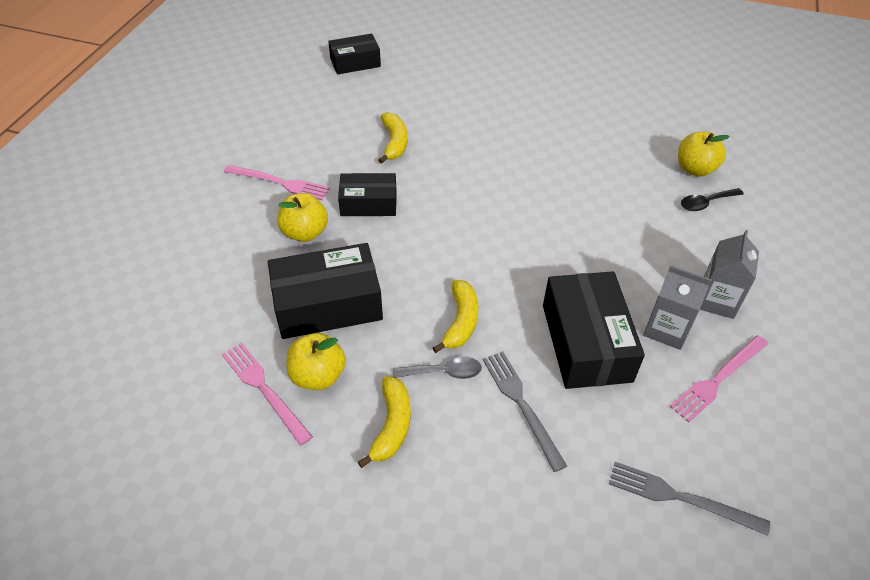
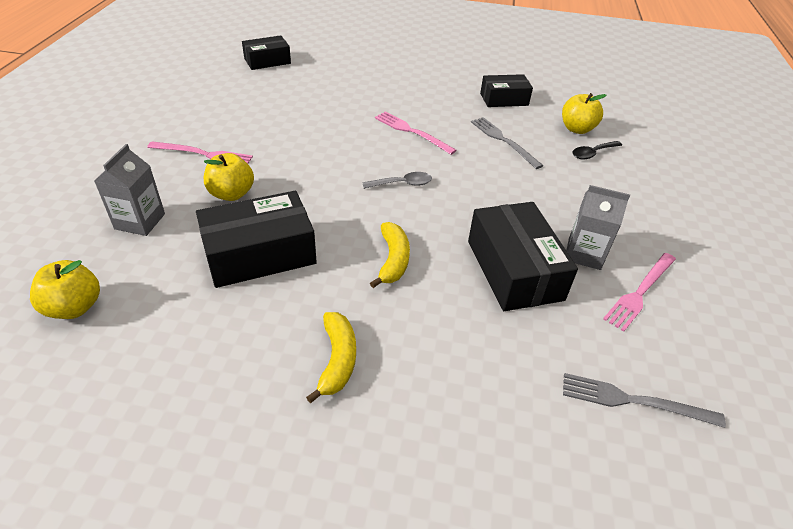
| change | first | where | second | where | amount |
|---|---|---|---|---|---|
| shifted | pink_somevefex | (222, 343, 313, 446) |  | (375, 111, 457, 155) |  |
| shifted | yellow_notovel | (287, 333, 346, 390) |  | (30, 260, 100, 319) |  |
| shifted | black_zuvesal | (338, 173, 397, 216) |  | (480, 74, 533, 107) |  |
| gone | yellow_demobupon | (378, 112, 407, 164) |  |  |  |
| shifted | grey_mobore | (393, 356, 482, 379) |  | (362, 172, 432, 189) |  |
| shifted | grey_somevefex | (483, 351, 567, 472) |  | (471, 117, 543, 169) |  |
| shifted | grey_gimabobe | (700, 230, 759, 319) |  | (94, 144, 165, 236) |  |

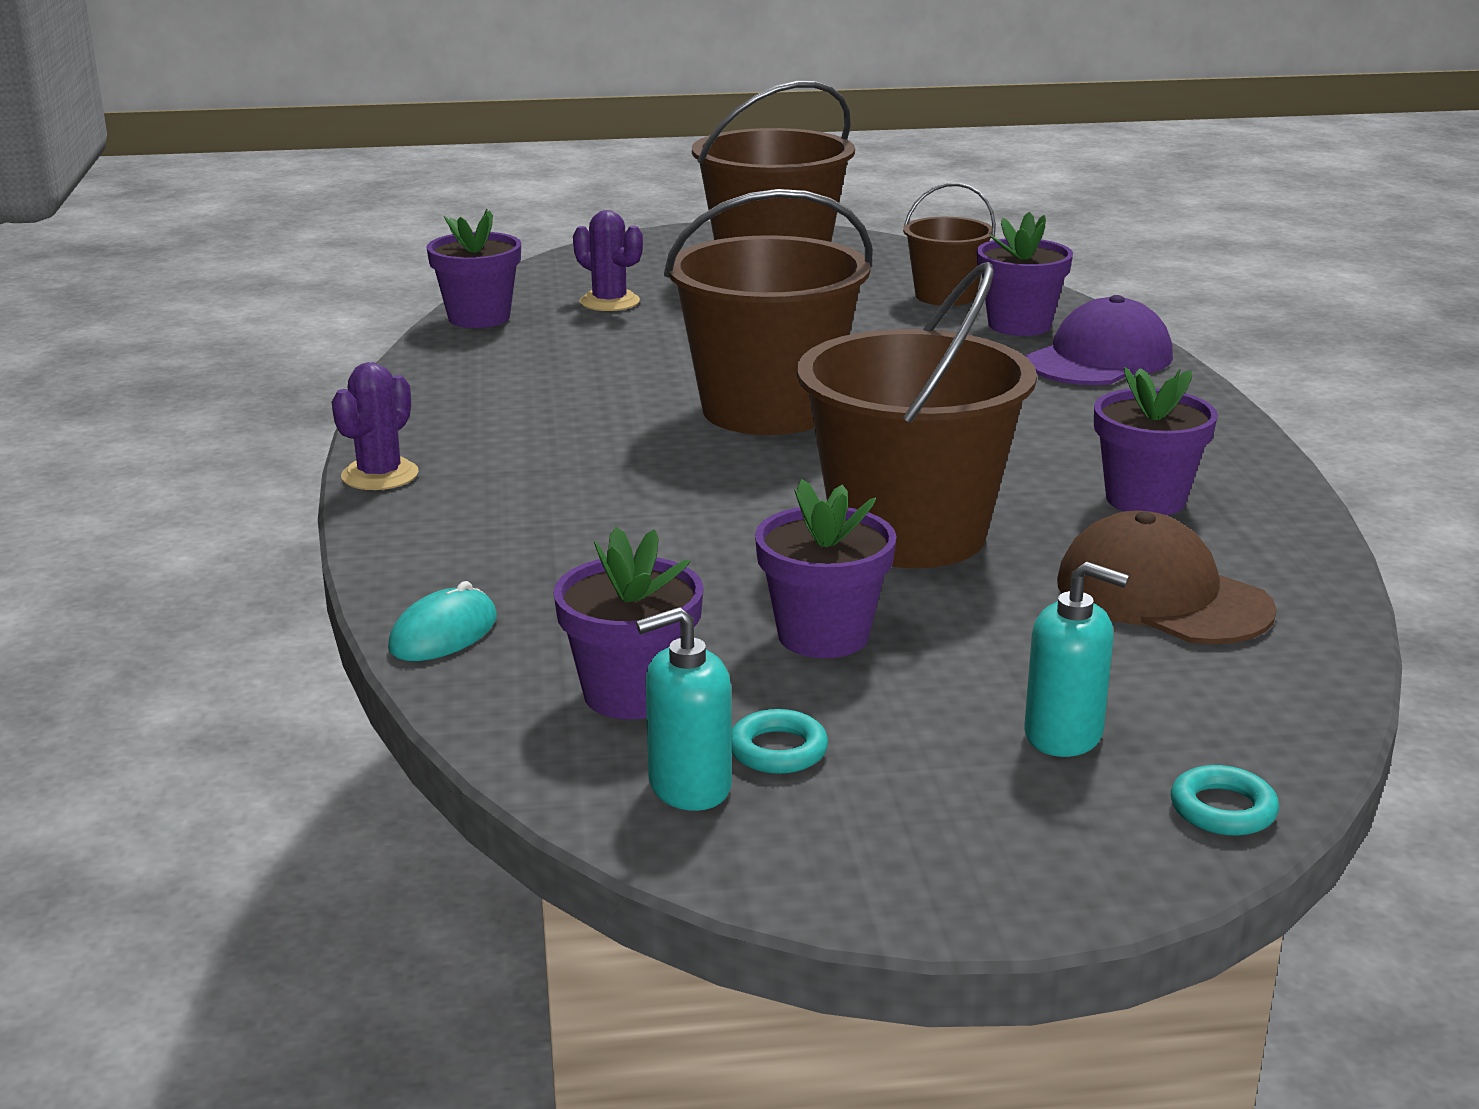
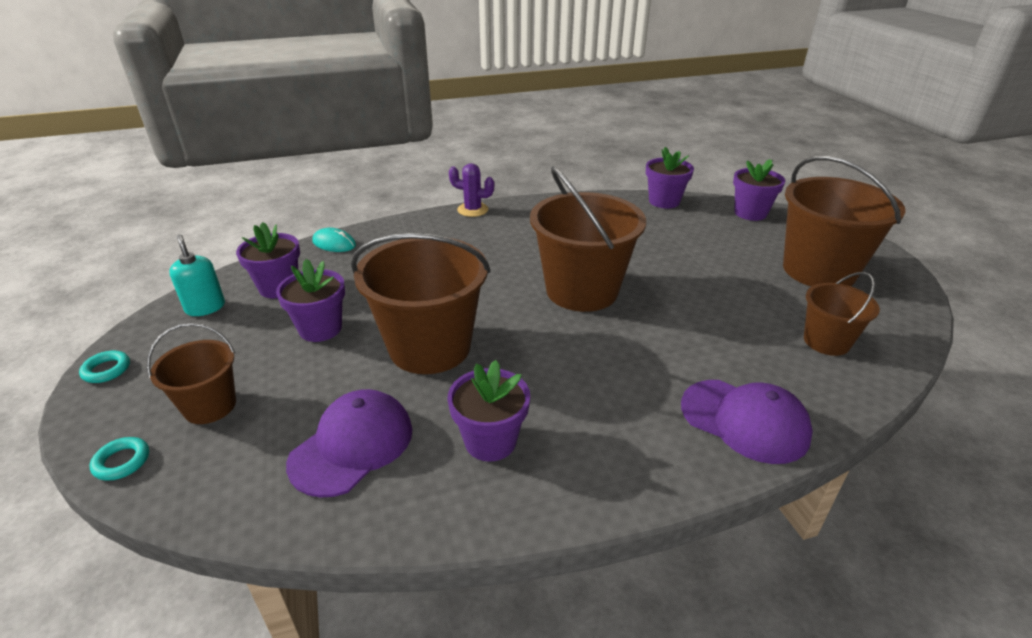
| change | first | where | second | where | amount |
|---|---|---|---|---|---|
| gone | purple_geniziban | (573, 210, 643, 311) |  |  |  |
| shifted | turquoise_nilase | (732, 709, 828, 774) |  | (79, 350, 130, 383) |  |
| shifted | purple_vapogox | (977, 212, 1073, 336) |  | (733, 159, 785, 221) |  |
| swapped | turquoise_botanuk | (1024, 562, 1129, 757) | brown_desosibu | (147, 323, 236, 424) |  |
| repainted | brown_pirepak | (1057, 511, 1277, 644) | purple_pirepak | (286, 389, 412, 498) |  |

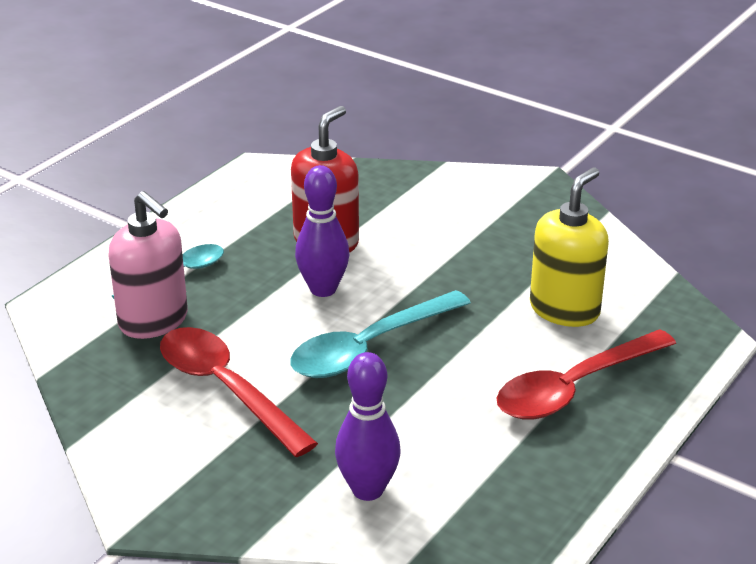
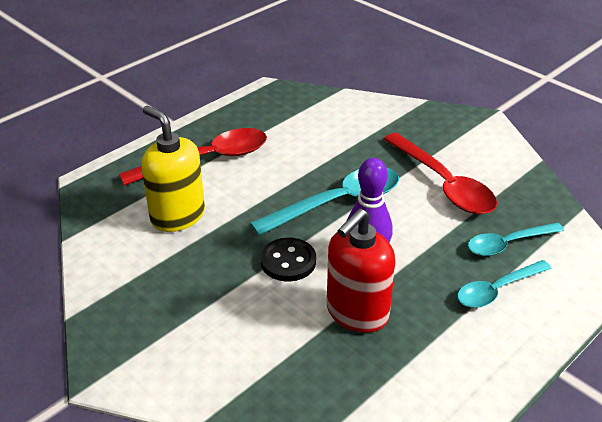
| change | first | where | second | where | amount |
|---|---|---|---|---|---|
| swapped | pink_botanuk | (108, 191, 188, 339) | turquoise_mobore | (468, 222, 564, 256) |  |
| gone | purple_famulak | (335, 352, 401, 501) |  |  |  |
| rotated | yellow_botanuk | (530, 168, 609, 327) |  | (141, 106, 205, 232) | 90 degrees clockwise |
| new |  |  | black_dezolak | (260, 238, 316, 282) |  |

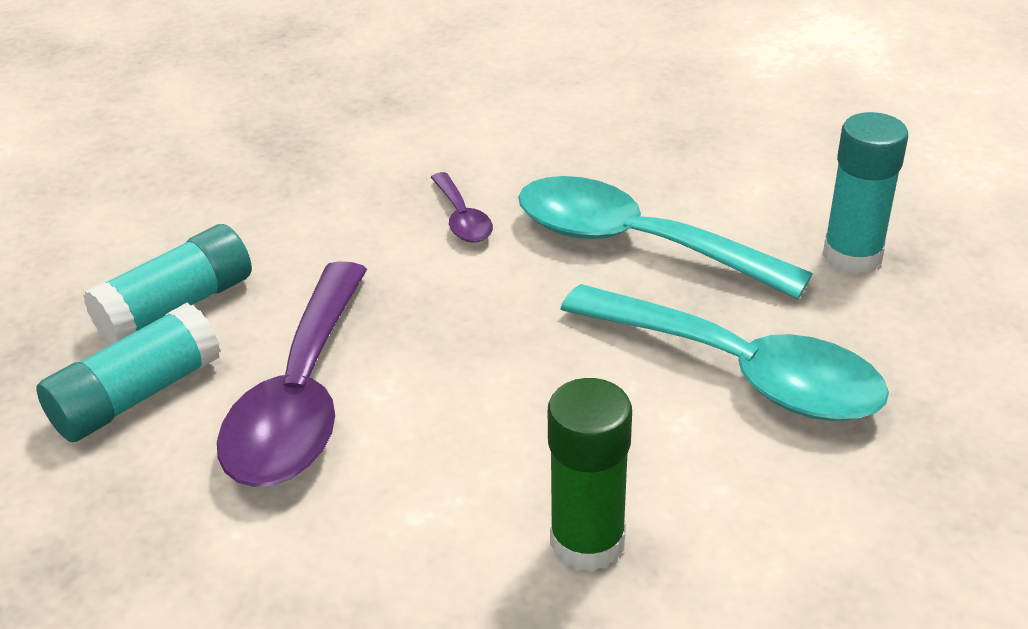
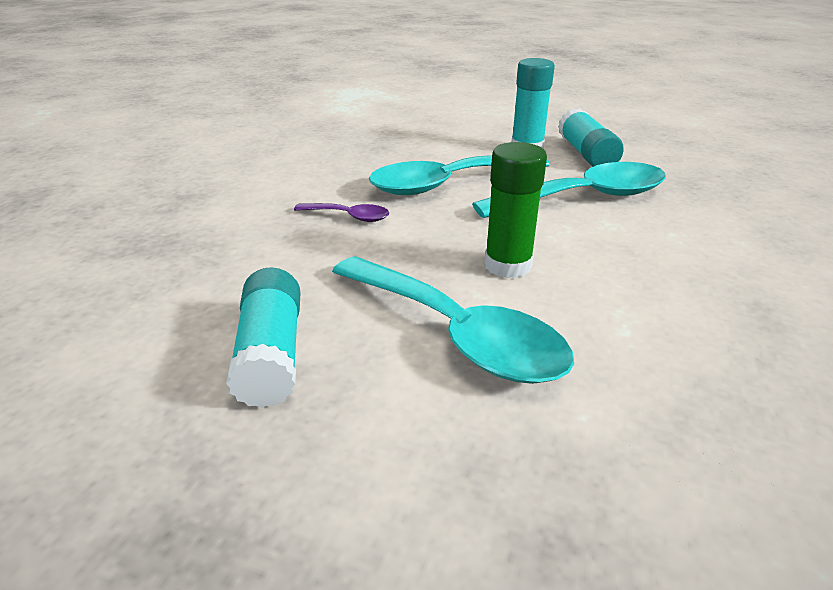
| change | first | where | second | where | amount |
|---|---|---|---|---|---|
| shifted | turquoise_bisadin | (36, 303, 221, 442) |  | (558, 108, 624, 167) |  |
| repainted | purple_mobore | (217, 261, 367, 487) | turquoise_mobore | (332, 256, 574, 384) |  |
| shifted | green_bisadin | (548, 378, 632, 572) |  | (484, 142, 547, 278) |  |

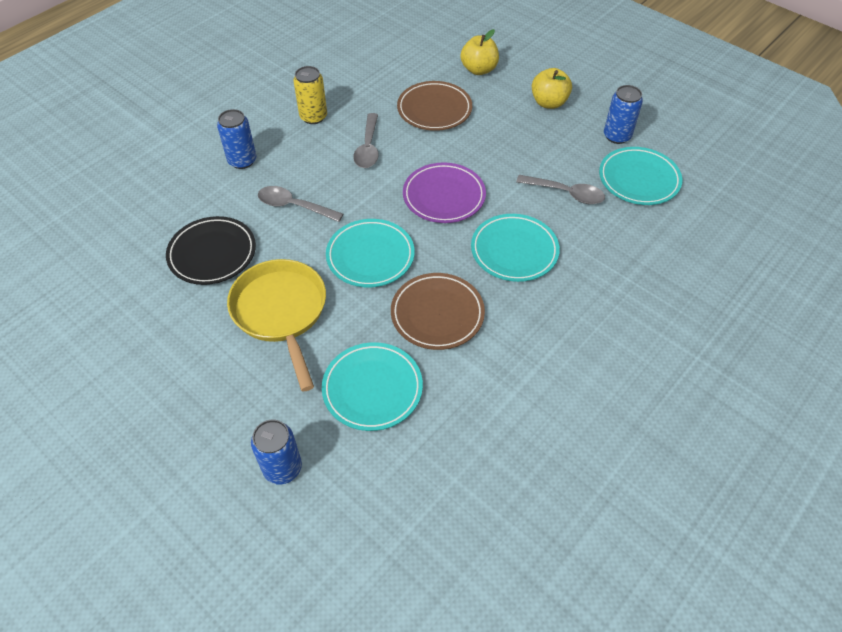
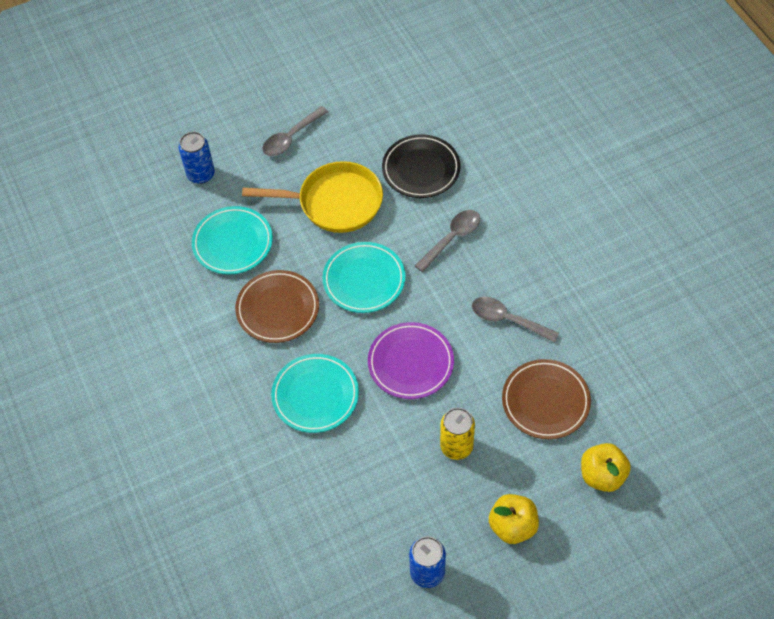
| change | first | where | second | where | amount |
|---|---|---|---|---|---|
| gone | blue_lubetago | (217, 109, 256, 169) |  |  |  |
| shifted | yellow_lubetago | (293, 66, 327, 124) |  | (440, 408, 475, 460) |  |
| shifted | grey_mobore | (516, 175, 605, 204) |  | (262, 106, 328, 156) |  |
| gone | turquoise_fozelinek | (599, 147, 682, 205) |  |  |  |

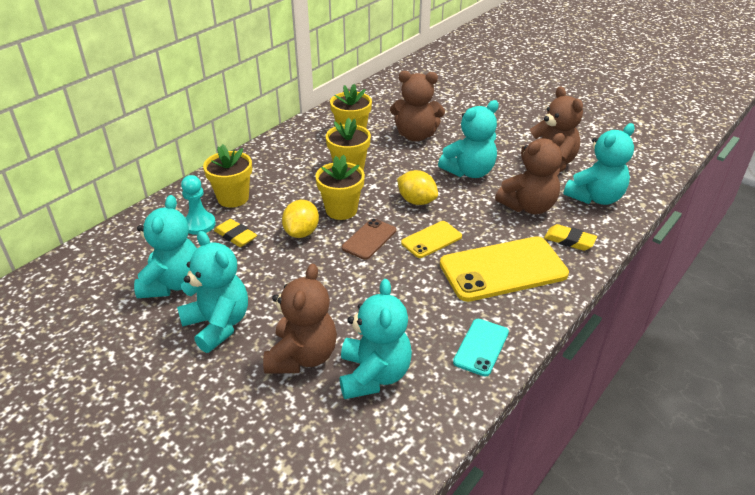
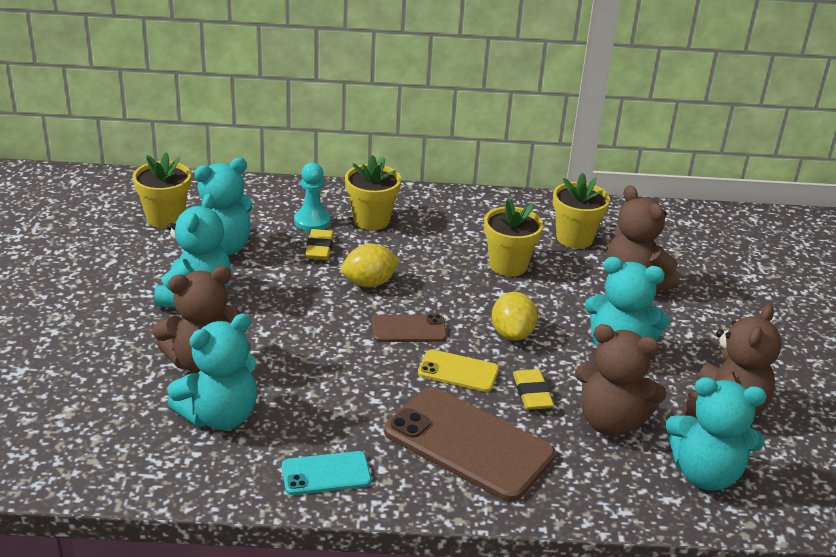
| change | first | where | second | where | amount |
|---|---|---|---|---|---|
| shifted | yellow_vapogox | (315, 155, 365, 220) |  | (132, 152, 191, 228) |  |
| repainted | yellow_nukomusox | (440, 236, 569, 302) | brown_nukomusox | (384, 387, 556, 502) |  |
| shifted | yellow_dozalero | (544, 224, 597, 251) |  | (513, 369, 554, 410) |  |

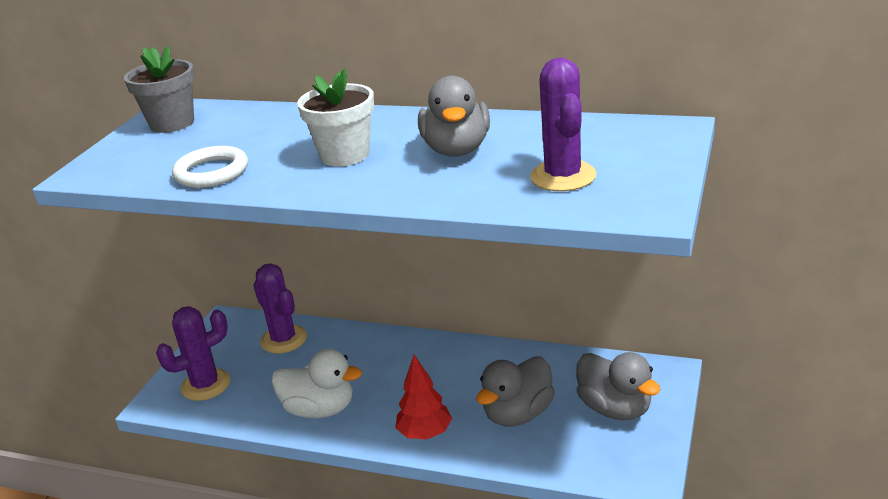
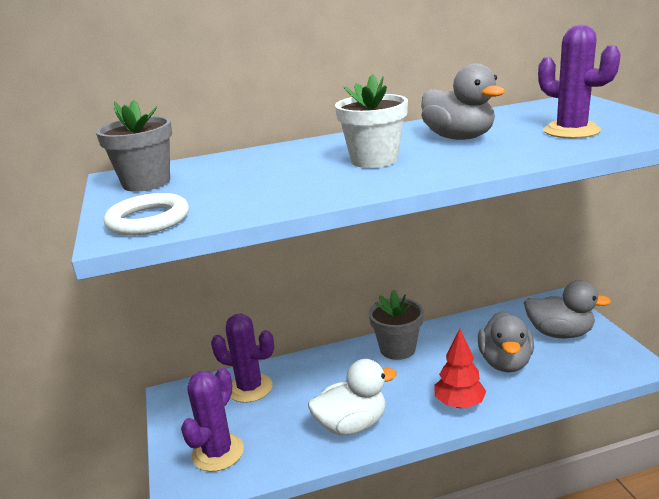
| change | first | where | second | where | amount |
|---|---|---|---|---|---|
| shifted | white_nilase | (172, 146, 248, 188) |  | (104, 193, 189, 236) |  |
| new |  |  | grey_vapogox | (369, 290, 424, 360) |  |

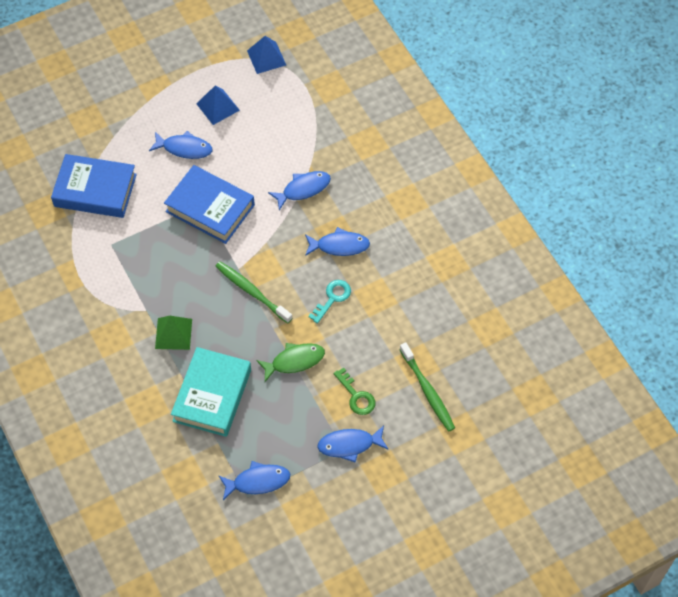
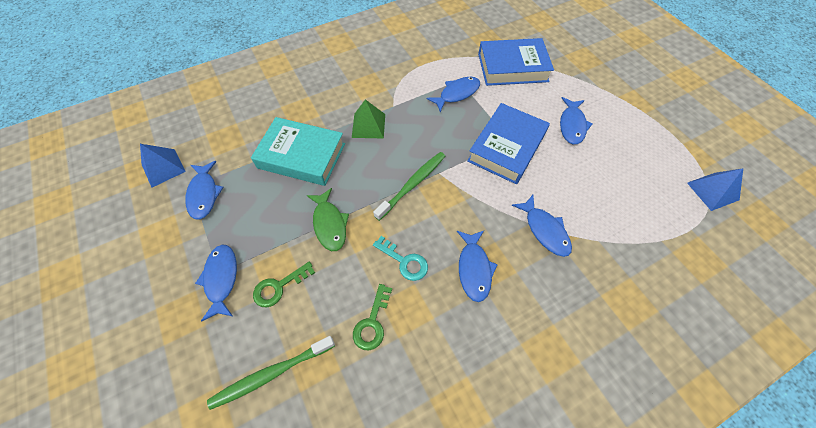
| change | first | where | second | where | amount |
|---|---|---|---|---|---|
| rotated | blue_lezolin | (51, 154, 137, 218) |  | (478, 38, 554, 86) | 75 degrees clockwise |
| shifted | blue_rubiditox | (196, 85, 240, 125) |  | (140, 144, 186, 188) |  |
| new |  |  | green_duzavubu | (353, 284, 392, 350) |  |
| new |  |  | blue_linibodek | (427, 77, 480, 112) |  |

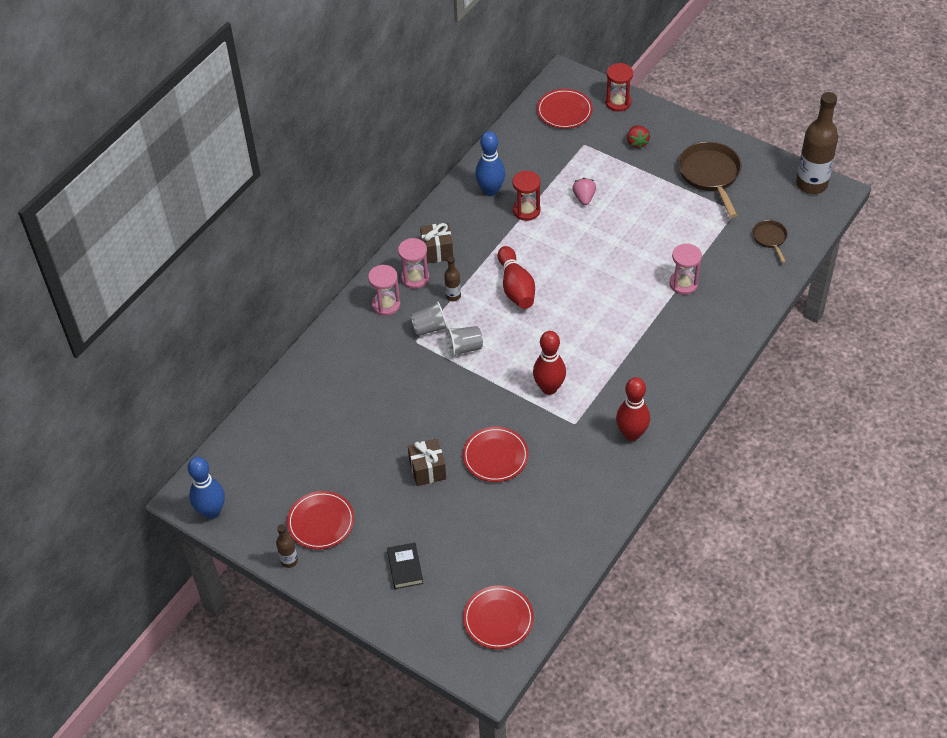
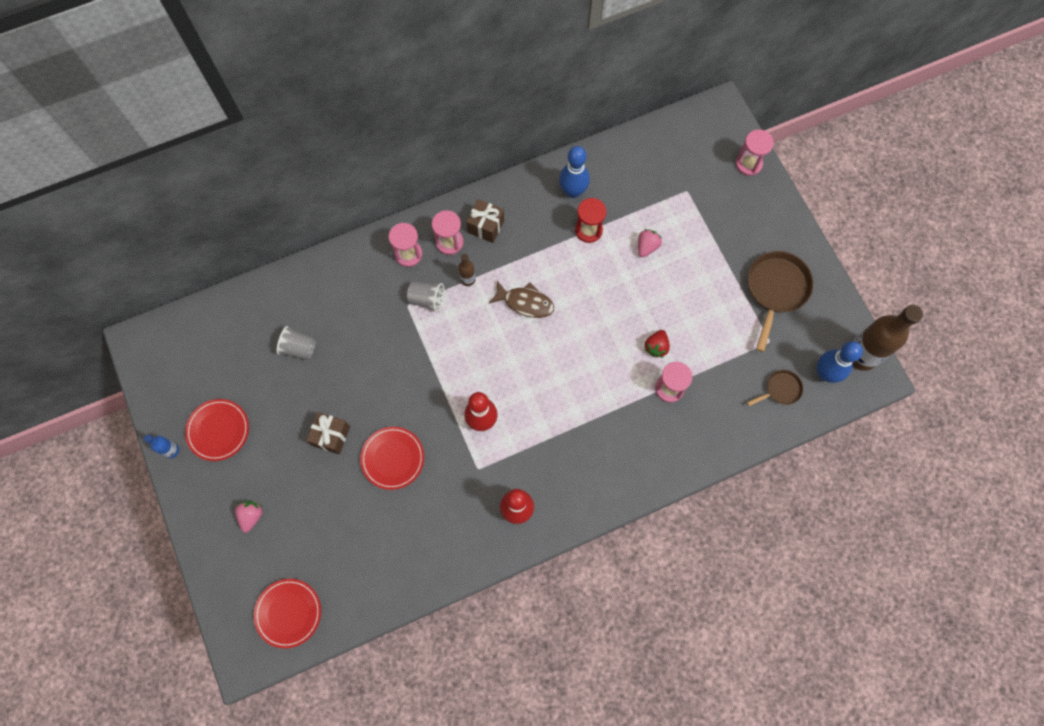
| change | first | where | second | where | amount |
|---|---|---|---|---|---|
| shifted | blue_famulak | (188, 457, 225, 519) |  | (817, 341, 863, 383) |  |
| repainted | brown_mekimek | (276, 524, 298, 568) | blue_mekimek | (144, 435, 179, 458) |  |
| swapped | black_lezolin | (387, 543, 423, 589) | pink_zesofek | (235, 501, 263, 532) |  |
| shifted | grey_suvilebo | (445, 326, 483, 357) |  | (276, 326, 316, 360) |  |
| swapped | red_famulak | (498, 246, 535, 309) | brown_linibodek | (489, 281, 554, 318) |  |
| gone | red_fozelinek | (537, 89, 593, 129) |  |  |  |
| repainted | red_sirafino | (605, 63, 633, 112) | pink_sirafino | (736, 129, 774, 176) |  |
| shifted | red_zesofek | (627, 125, 650, 149) |  | (645, 330, 670, 357) |  |
| rotated | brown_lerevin | (753, 220, 788, 263) |  | (747, 370, 803, 406) | 45 degrees clockwise |

